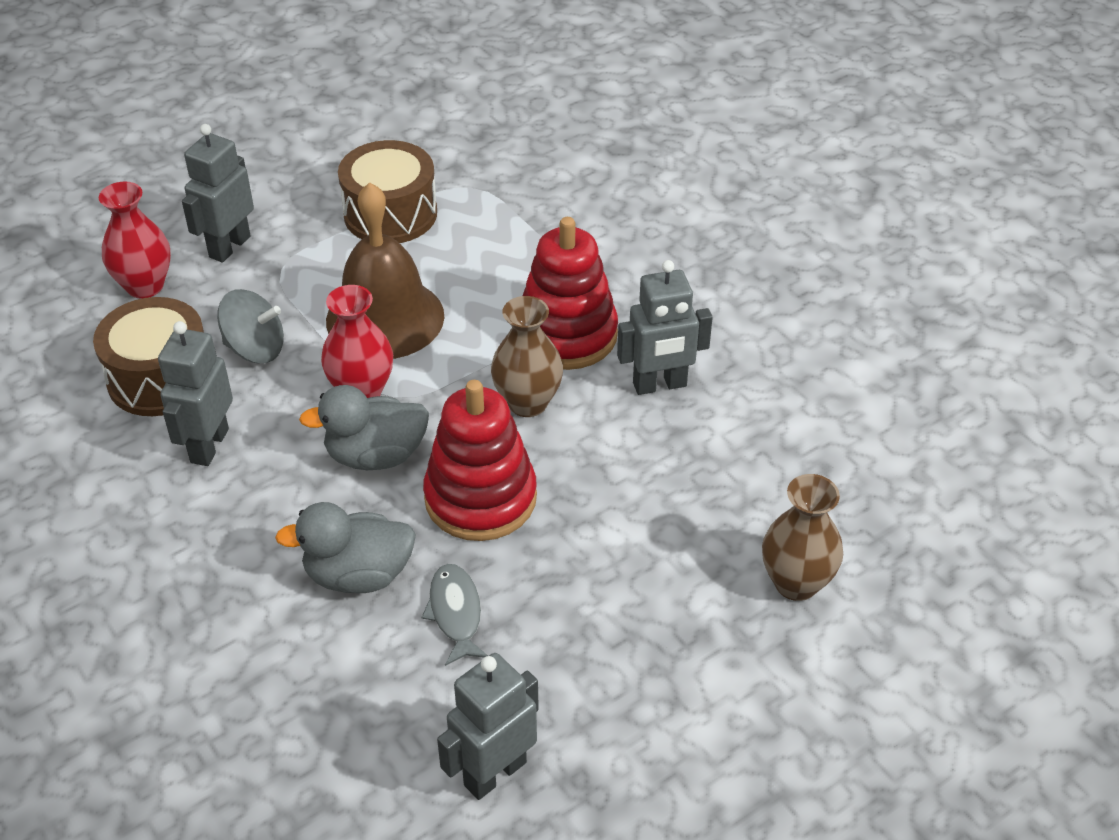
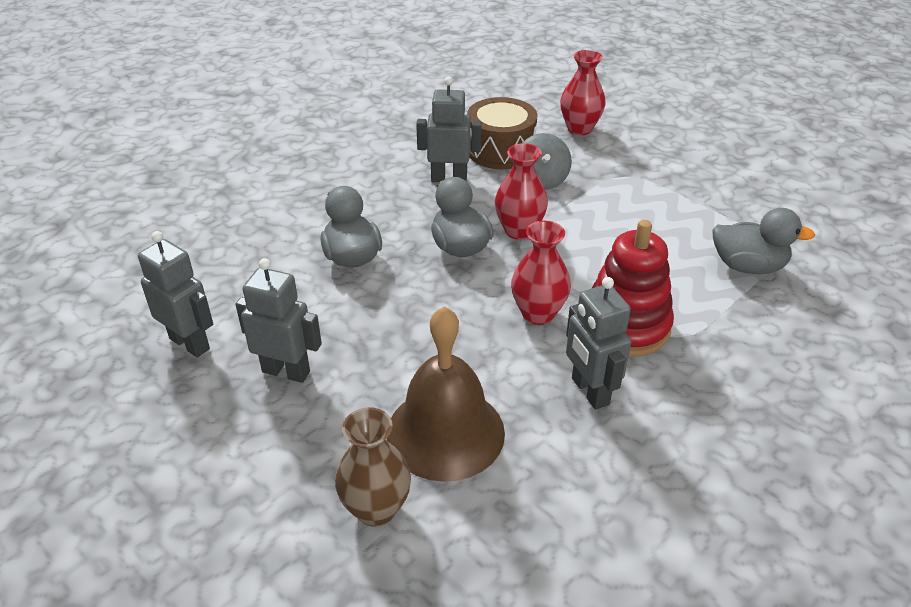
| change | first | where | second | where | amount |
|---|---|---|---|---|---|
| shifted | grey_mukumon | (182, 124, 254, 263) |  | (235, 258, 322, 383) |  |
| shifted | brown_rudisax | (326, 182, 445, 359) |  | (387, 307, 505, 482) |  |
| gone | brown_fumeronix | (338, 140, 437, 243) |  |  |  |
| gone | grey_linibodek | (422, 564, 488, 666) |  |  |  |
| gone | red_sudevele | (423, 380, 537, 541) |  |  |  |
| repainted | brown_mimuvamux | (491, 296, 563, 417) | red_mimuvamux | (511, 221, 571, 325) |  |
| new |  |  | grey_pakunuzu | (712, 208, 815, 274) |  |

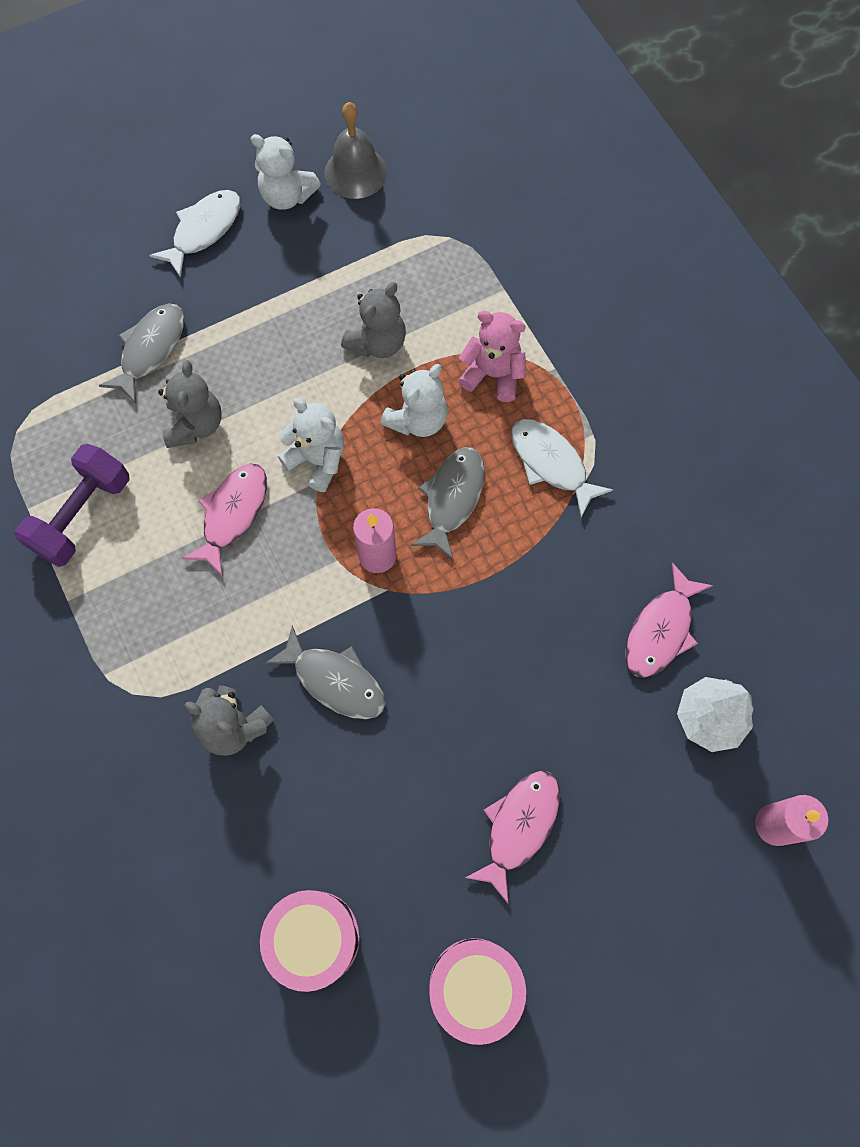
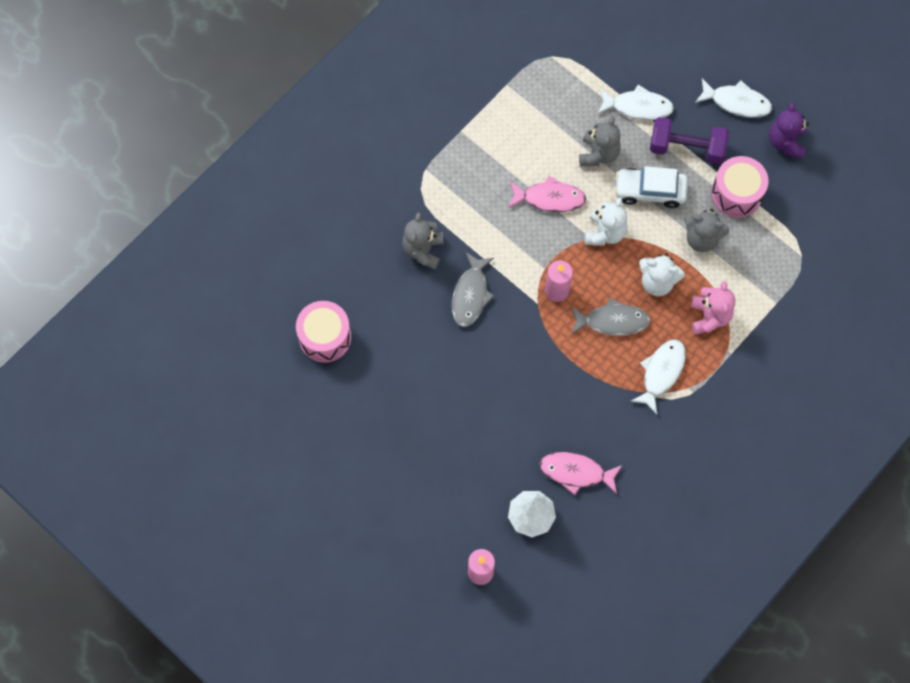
| change | first | where | second | where | amount |
|---|---|---|---|---|---|
| shifted | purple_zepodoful | (15, 444, 130, 567) |  | (650, 117, 729, 164) |  |
| repainted | grey_linibodek | (99, 303, 184, 404) | white_linibodek | (597, 85, 674, 120) |  |
| rotated | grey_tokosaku | (158, 360, 222, 448) |  | (579, 116, 621, 166) | 60 degrees counterclockwise |
| repainted | white_tokosaku | (251, 134, 321, 210) | purple_tokosaku | (769, 102, 809, 159) |  |
| gone | grey_rudisax | (324, 102, 387, 199) |  |  |  |
| shifted | pink_fumeronix | (429, 938, 526, 1045) |  | (711, 156, 769, 218) |  |
| gone | pink_linibodek | (465, 770, 560, 904) |  |  |  |
| new |  |  | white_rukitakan | (615, 166, 688, 208) |  |

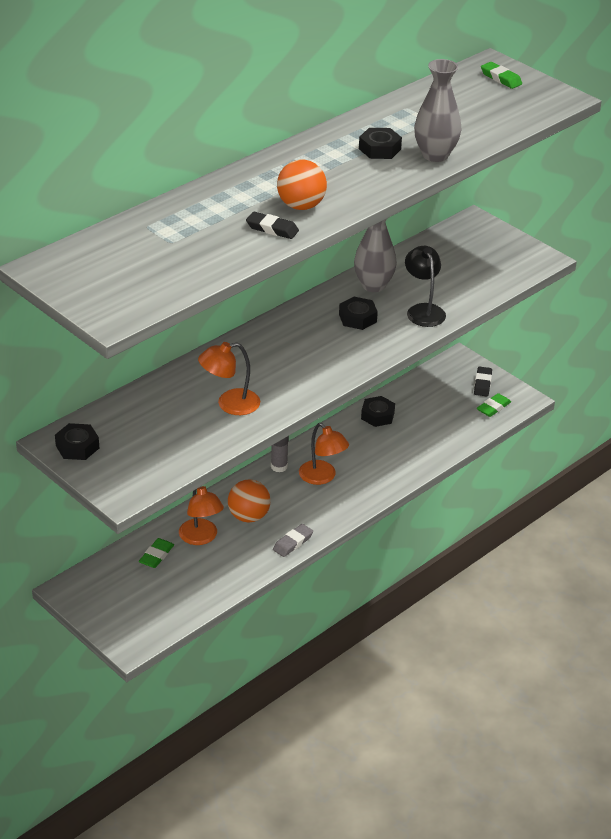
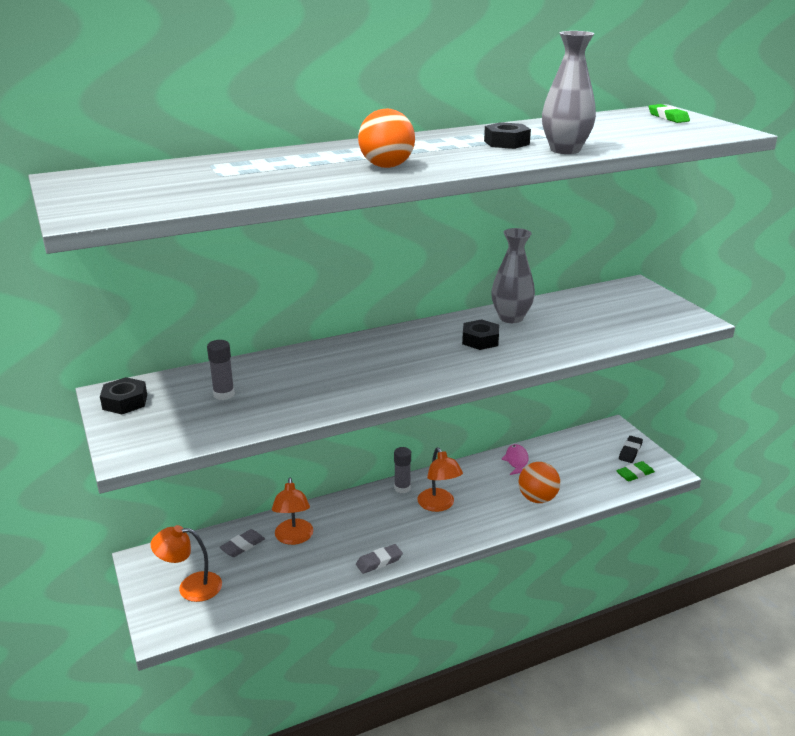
| change | first | where | second | where | amount |
|---|---|---|---|---|---|
| repainted | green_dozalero | (139, 538, 174, 568) | grey_dozalero | (220, 529, 265, 557) |  |
| shifted | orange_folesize | (198, 342, 260, 415) |  | (151, 525, 222, 602) |  |
| shifted | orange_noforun | (228, 479, 270, 523) |  | (519, 462, 560, 503) |  |
| gone | black_dozalero | (246, 212, 299, 239) |  |  |  |
| swapped | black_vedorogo | (361, 396, 395, 427) | pink_linibodek | (502, 444, 528, 475) |  |
| gone | black_folesize | (405, 246, 446, 327) |  |  |  |
| new |  |  | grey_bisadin | (207, 340, 235, 400) |  |

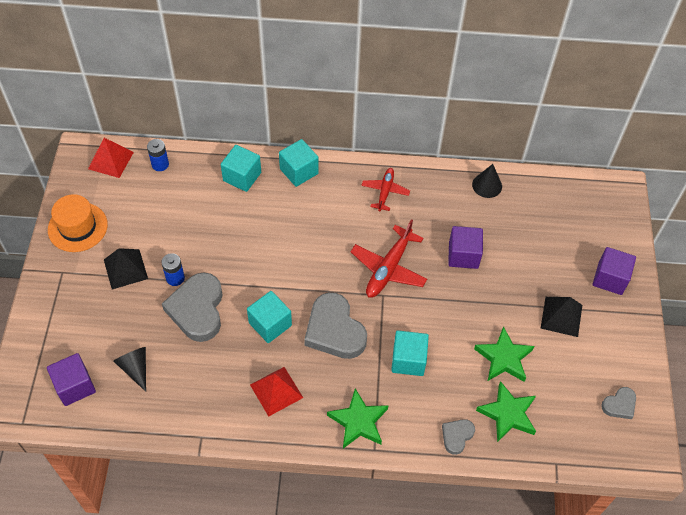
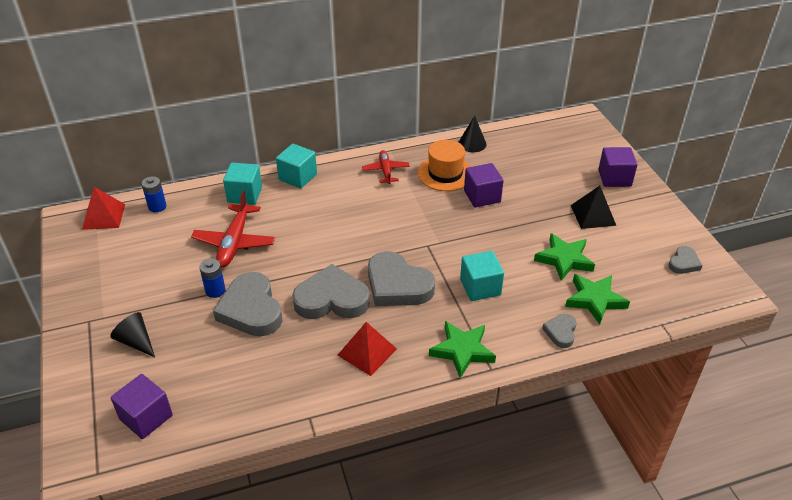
| change | first | where | second | where | amount |
|---|---|---|---|---|---|
| shifted | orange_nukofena | (48, 194, 108, 252) |  | (418, 140, 471, 191) |  |
| gone | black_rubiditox | (104, 248, 148, 289) |  |  |  |
| shifted | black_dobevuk | (114, 347, 146, 392) |  | (110, 312, 155, 357) |  |
| swapped | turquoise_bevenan | (247, 291, 292, 343) | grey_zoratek | (292, 264, 370, 319) |  |
| shifted | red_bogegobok | (350, 219, 427, 298) |  | (191, 190, 275, 268) |  |

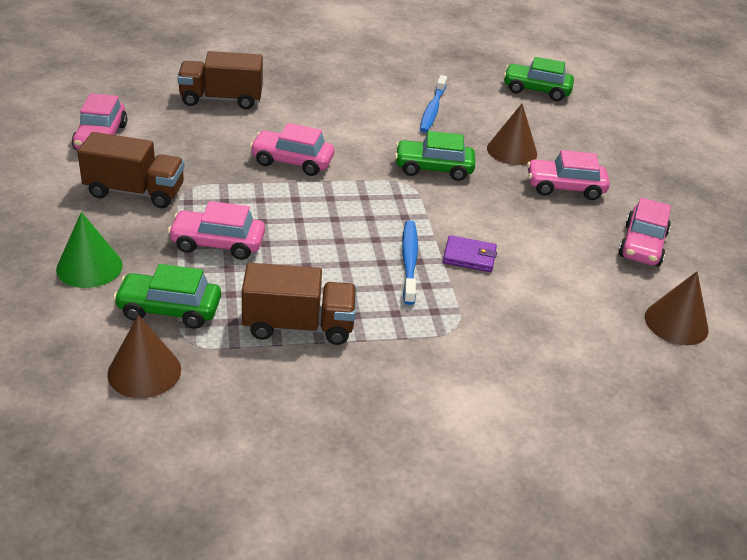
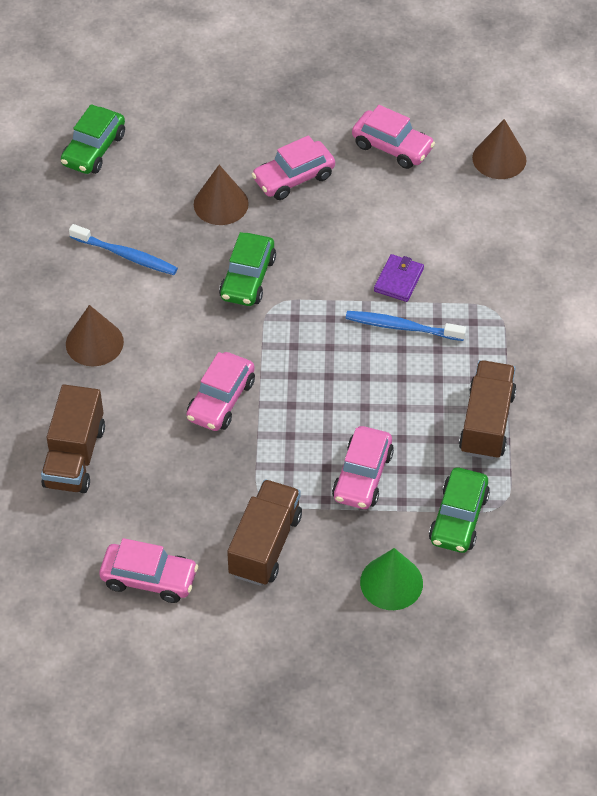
| change | first | where | second | where | amount |
|---|---|---|---|---|---|
| shifted | brown_dobevuk | (107, 315, 181, 398) |  | (66, 305, 124, 366) |  |
| rotated | pink_rukitakan | (527, 150, 610, 200) |  | (252, 135, 335, 200) | 45 degrees clockwise |

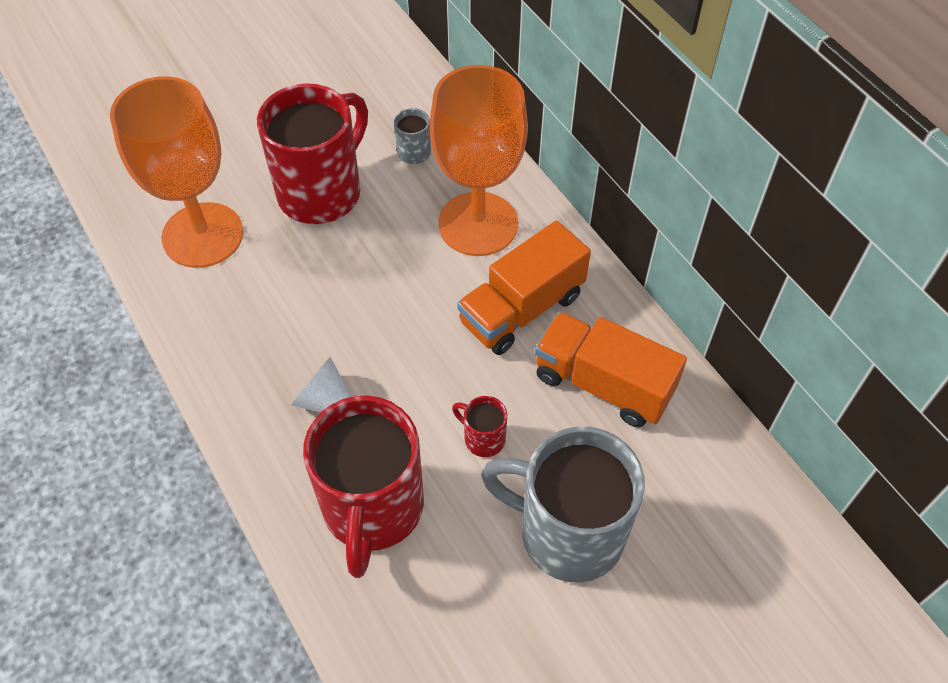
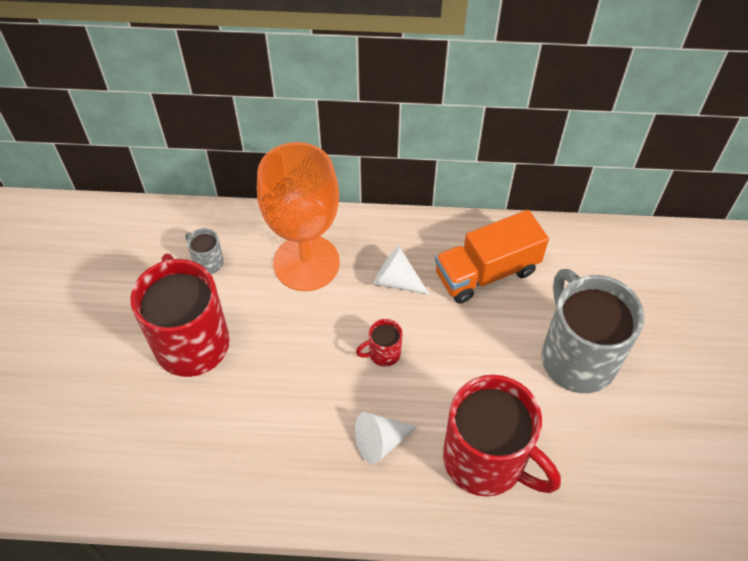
| change | first | where | second | where | amount |
|---|---|---|---|---|---|
| gone | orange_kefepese | (110, 76, 243, 268) |  |  |  |
| shifted | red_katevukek | (452, 396, 507, 457) |  | (356, 319, 402, 367) |  |
| swapped | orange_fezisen | (457, 221, 591, 355) | white_dobevuk | (373, 246, 429, 294) |  |
| rotated | grey_katevukek | (481, 426, 645, 583) |  | (542, 269, 645, 393) | 105 degrees clockwise |

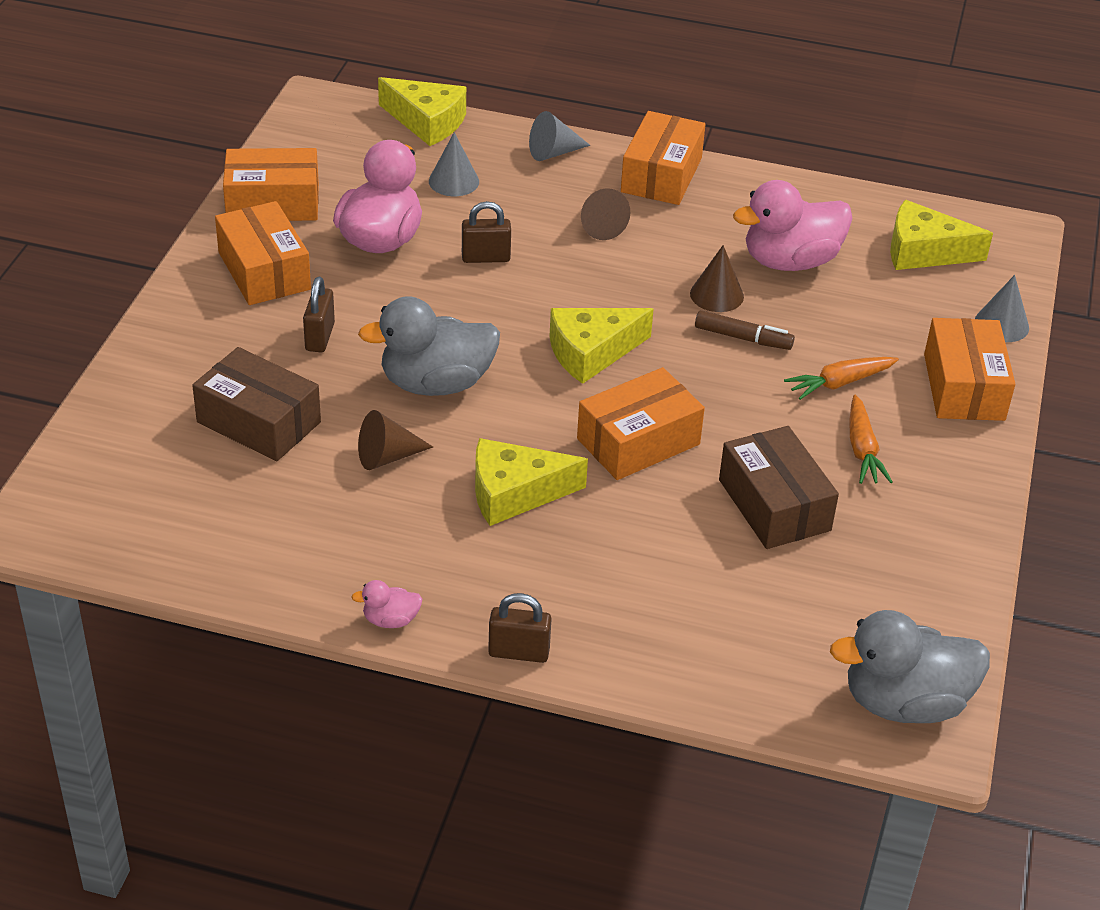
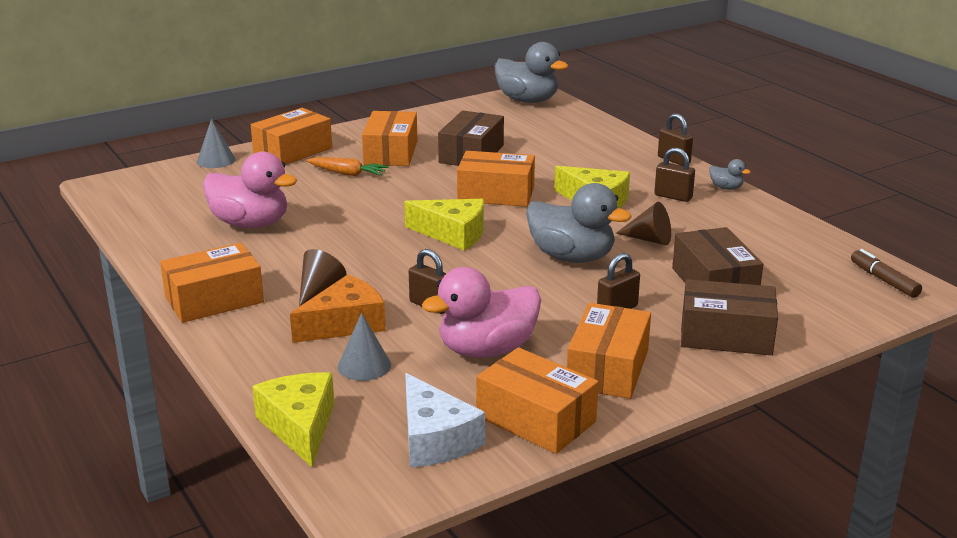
| change | first | where | second | where | amount |
|---|---|---|---|---|---|
| repainted | pink_pakunuzu | (351, 580, 422, 628) | grey_pakunuzu | (709, 159, 751, 190) |  |
| gone | grey_dobevuk | (529, 111, 590, 161) |  |  |  |
| gone | brown_dobevuk | (690, 245, 744, 312) |  |  |  |
| shifted | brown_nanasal | (695, 310, 795, 350) |  | (851, 249, 922, 298) |  |
| swapped | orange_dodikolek | (850, 395, 892, 484) | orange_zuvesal | (362, 111, 418, 166) |  |
| gone | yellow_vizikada | (890, 200, 993, 270) |  |  |  |
| new |  |  | orange_vizikada | (290, 275, 386, 343) |  |
| new |  |  | white_vizikada | (405, 373, 485, 468) |  |
| new |  |  | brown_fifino | (654, 148, 695, 202) |  |
| new |  |  | brown_zuvesal | (681, 279, 778, 355) |  |

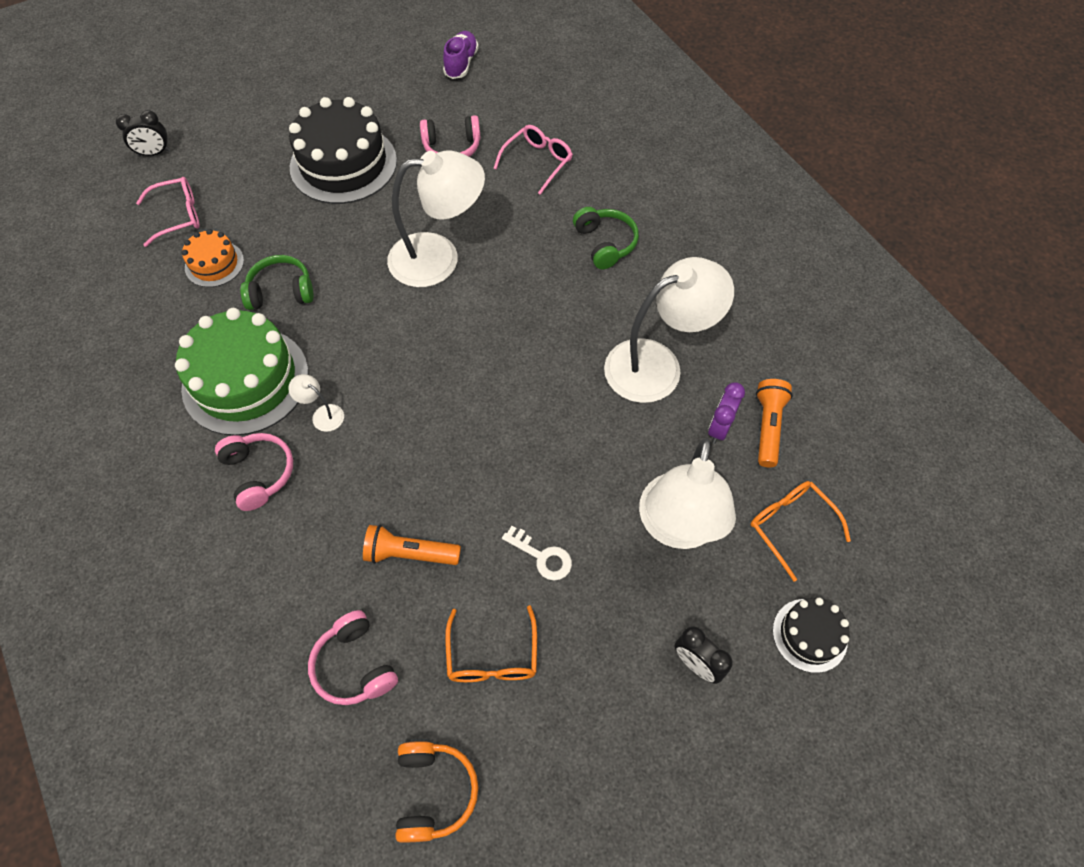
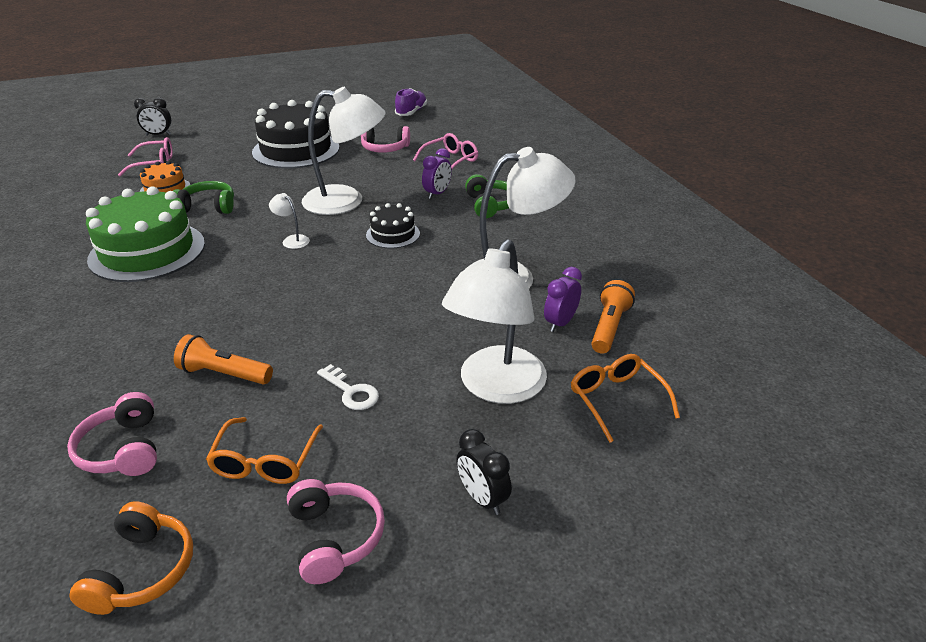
| change | first | where | second | where | amount |
|---|---|---|---|---|---|
| shifted | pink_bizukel | (215, 433, 293, 511) |  | (287, 479, 385, 584) |  |
| shifted | white_folesize | (288, 374, 344, 432) |  | (269, 193, 310, 249) |  |
| shifted | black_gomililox | (773, 598, 850, 673) |  | (366, 203, 420, 248) |  |
| new |  |  | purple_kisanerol | (422, 148, 452, 199) |  |

